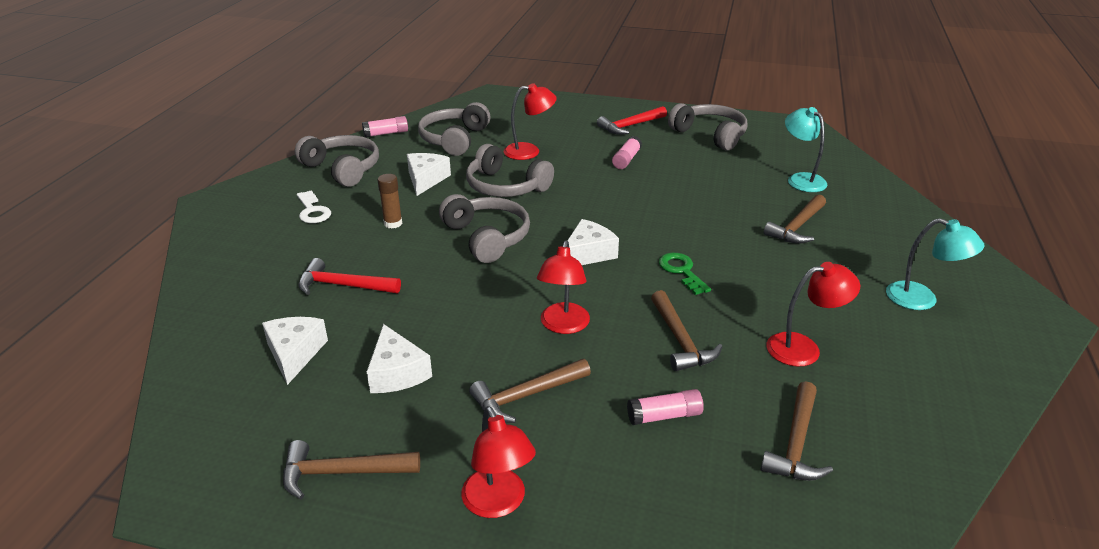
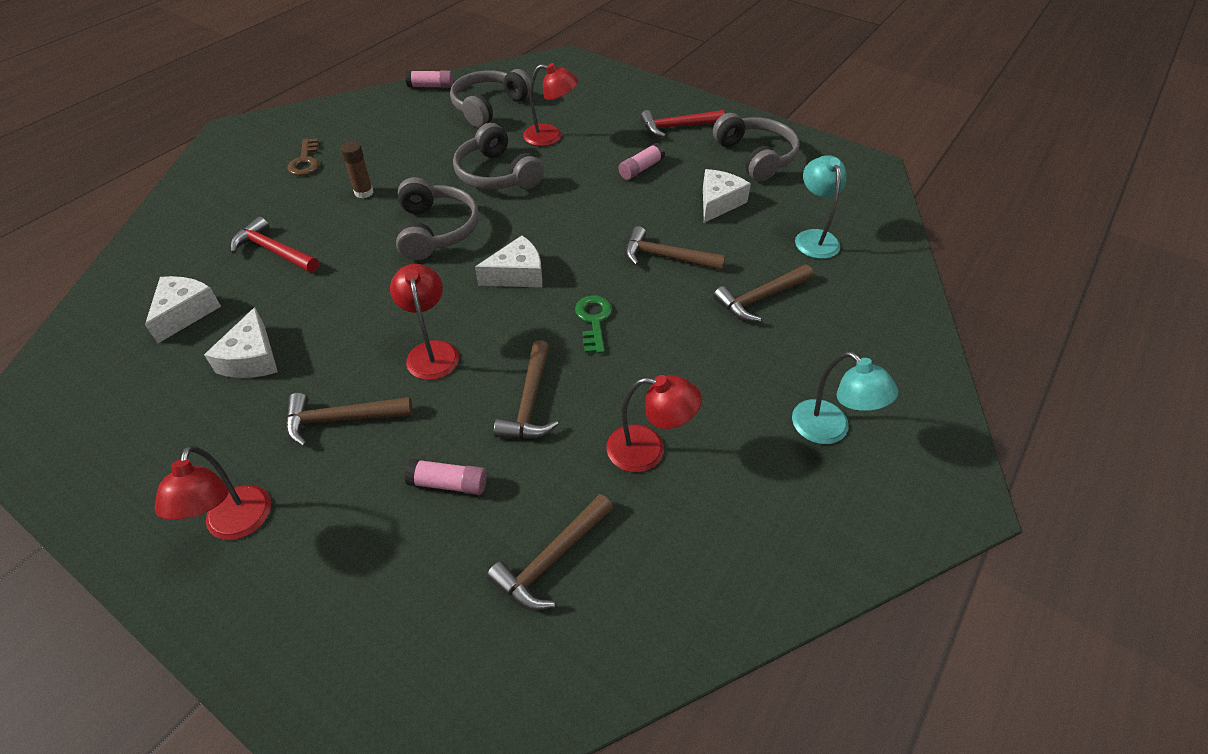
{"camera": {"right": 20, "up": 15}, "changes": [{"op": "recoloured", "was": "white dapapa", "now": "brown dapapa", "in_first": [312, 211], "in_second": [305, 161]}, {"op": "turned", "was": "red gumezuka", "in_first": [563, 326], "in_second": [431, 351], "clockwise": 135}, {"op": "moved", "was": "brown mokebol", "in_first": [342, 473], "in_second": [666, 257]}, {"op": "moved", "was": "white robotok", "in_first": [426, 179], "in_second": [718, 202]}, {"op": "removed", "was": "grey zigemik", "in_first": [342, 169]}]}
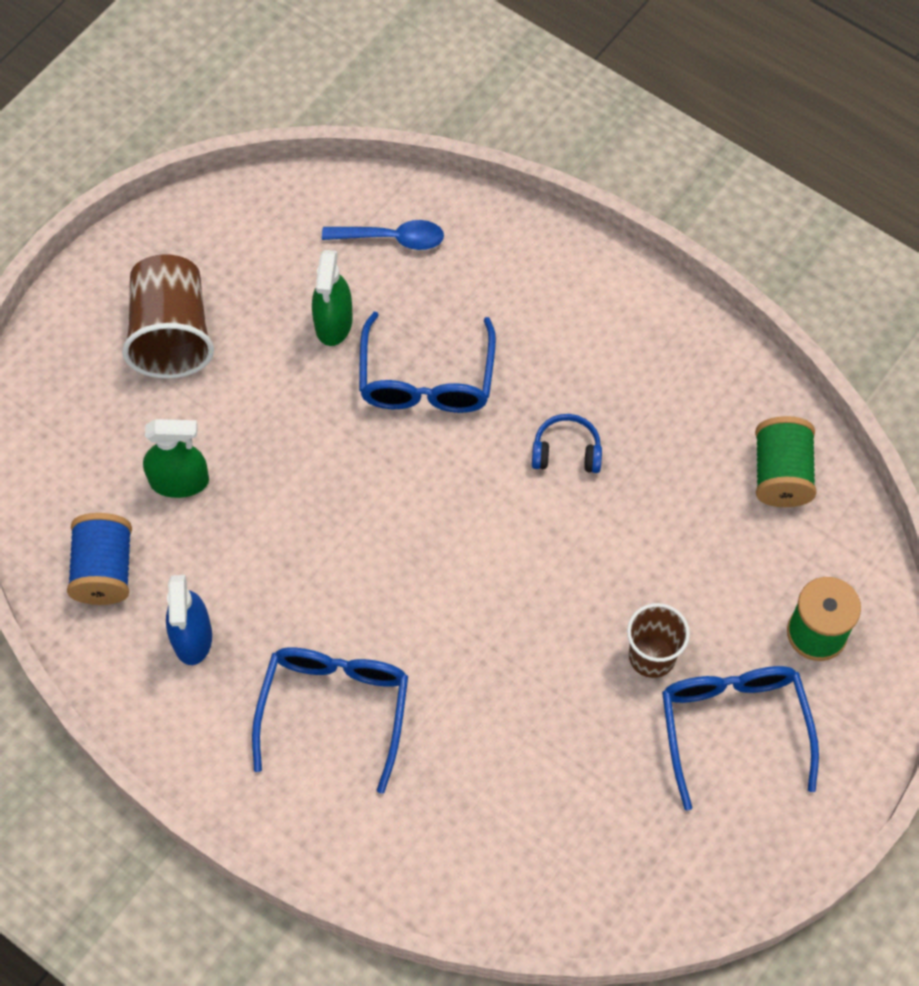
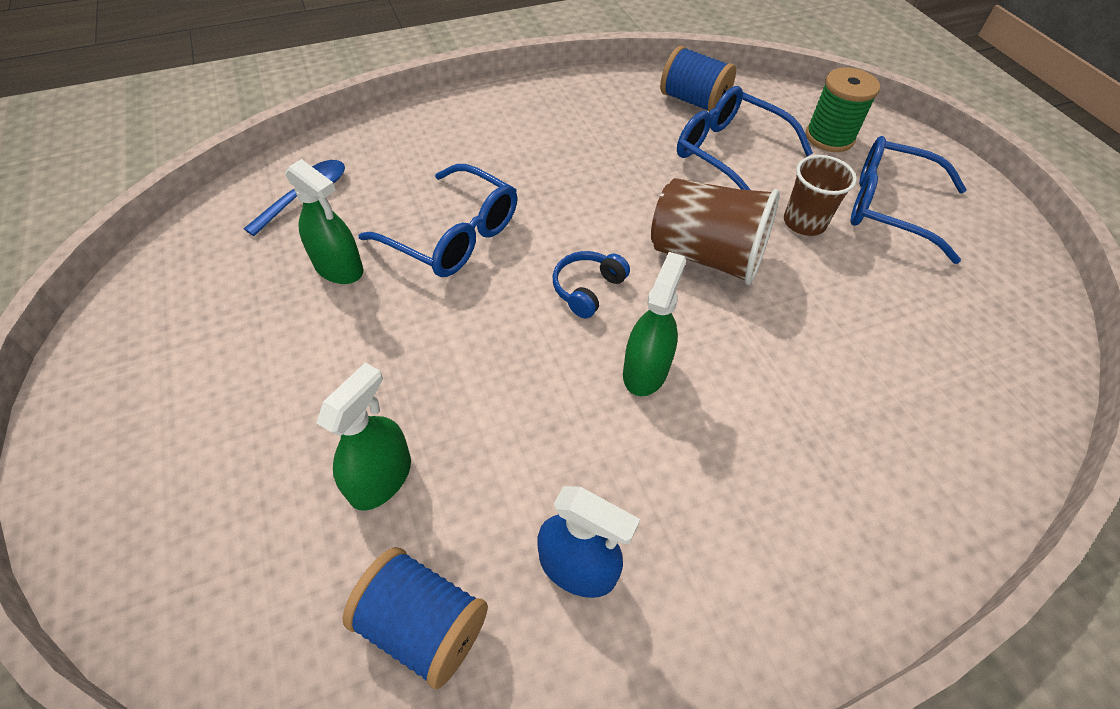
{"camera": {"right": -60, "up": -10}, "changes": [{"op": "moved", "was": "blue zigemik", "in_first": [566, 452], "in_second": [587, 289]}, {"op": "added", "now": "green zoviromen", "in_second": [645, 370]}, {"op": "moved", "was": "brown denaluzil", "in_first": [172, 334], "in_second": [706, 256]}, {"op": "recoloured", "was": "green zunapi", "now": "blue zunapi", "in_first": [781, 474], "in_second": [693, 101]}, {"op": "moved", "was": "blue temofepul", "in_first": [334, 711], "in_second": [730, 154]}]}
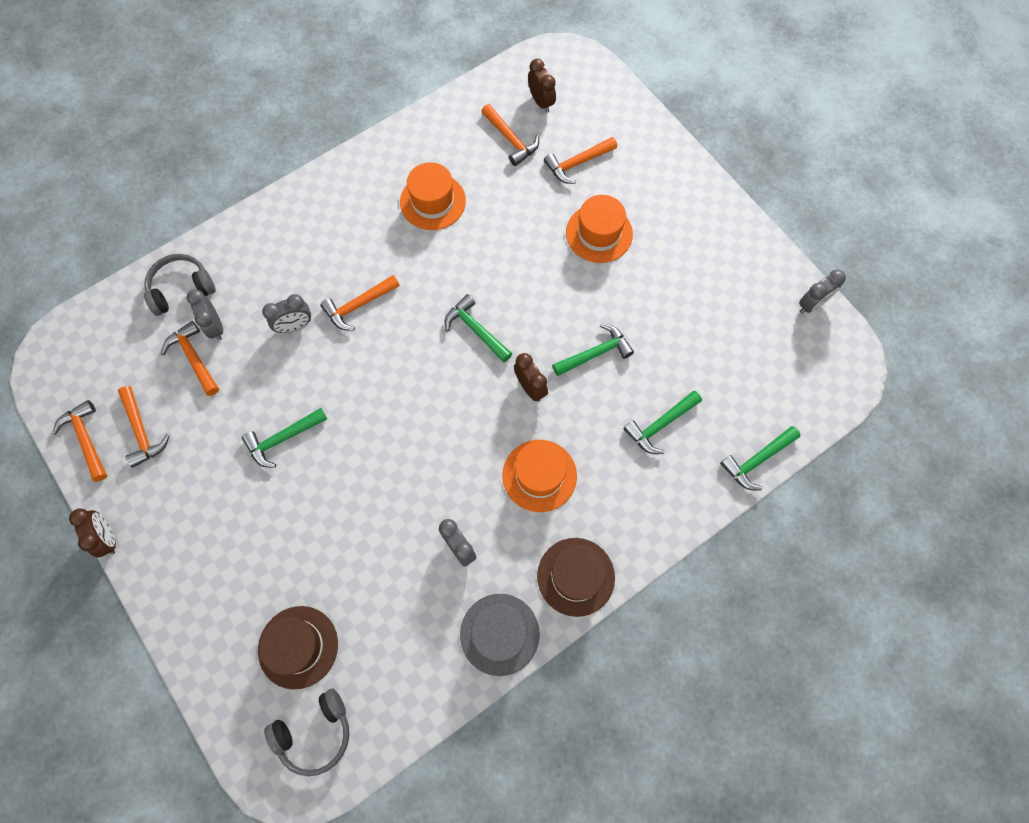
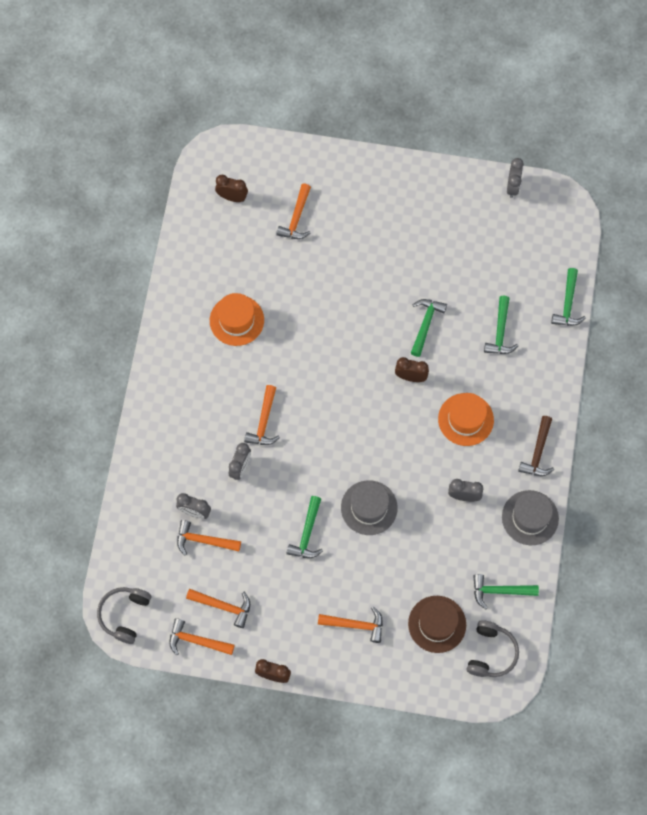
{"camera": {"right": -45, "up": 0}, "changes": [{"op": "moved", "was": "grey zigemik", "in_first": [181, 289], "in_second": [124, 615]}, {"op": "moved", "was": "orange mokebol", "in_first": [511, 140], "in_second": [356, 625]}, {"op": "added", "now": "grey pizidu", "in_second": [369, 507]}, {"op": "moved", "was": "green mokebol", "in_first": [475, 329], "in_second": [499, 591]}, {"op": "replaced", "was": "brown pizidu", "now": "brown mokebol", "in_first": [576, 576], "in_second": [538, 452]}, {"op": "removed", "was": "orange pizidu", "in_first": [599, 233]}]}
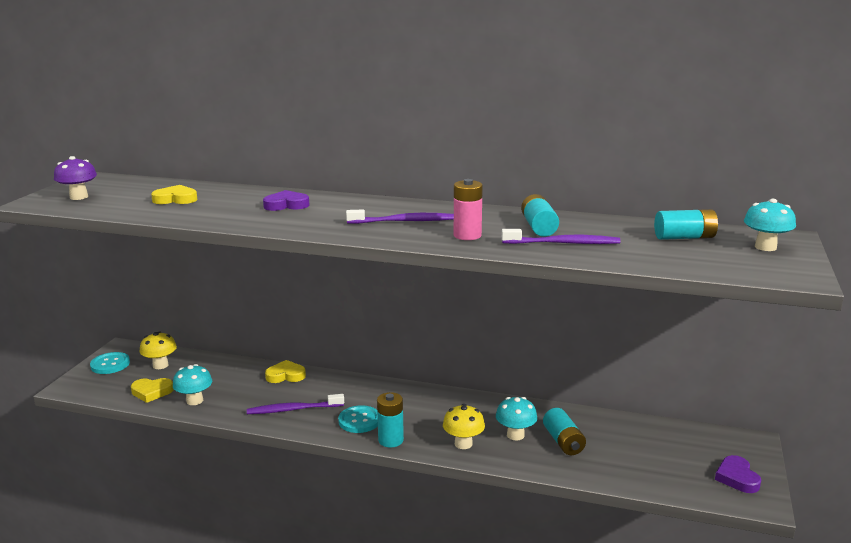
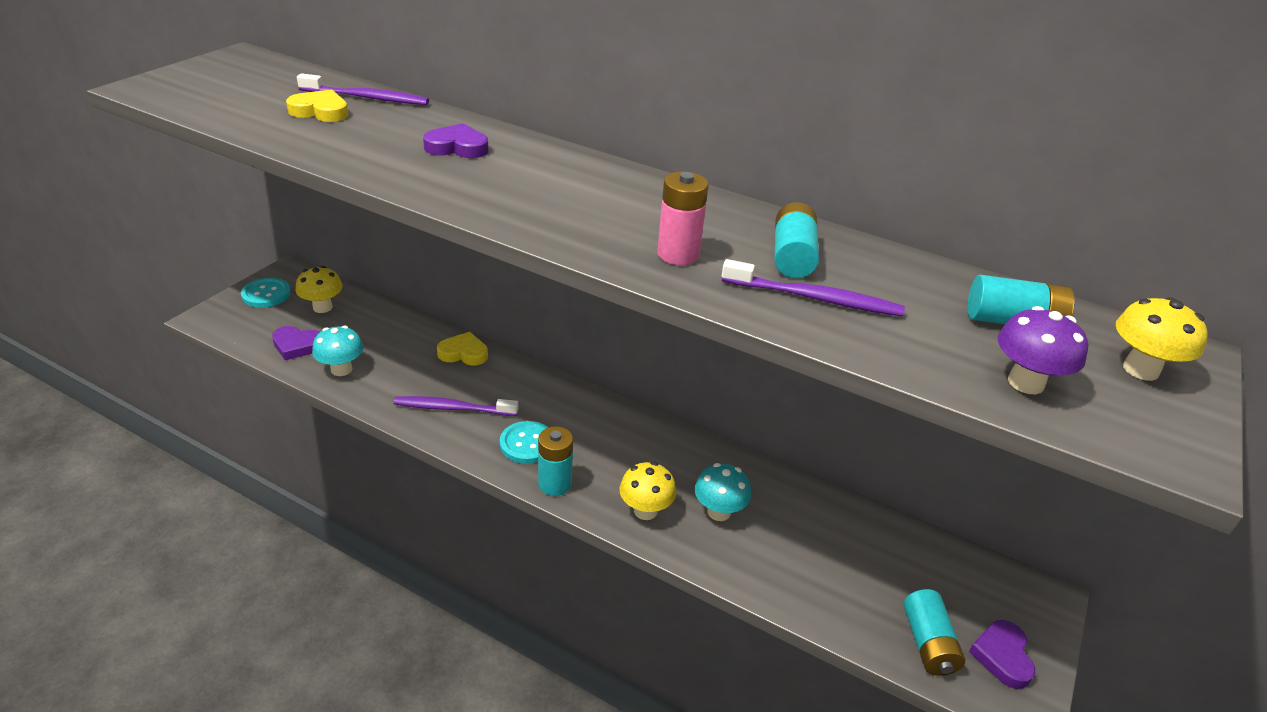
{"camera": {"right": 10, "up": 15}, "changes": [{"op": "recoloured", "was": "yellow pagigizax", "now": "purple pagigizax", "in_first": [152, 392], "in_second": [297, 346]}, {"op": "moved", "was": "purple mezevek", "in_first": [403, 221], "in_second": [367, 98]}, {"op": "moved", "was": "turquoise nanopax", "in_first": [563, 442], "in_second": [928, 643]}, {"op": "moved", "was": "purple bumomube", "in_first": [79, 197], "in_second": [1025, 383]}, {"op": "recoloured", "was": "turquoise bumomube", "now": "yellow bumomube", "in_first": [765, 247], "in_second": [1140, 369]}]}
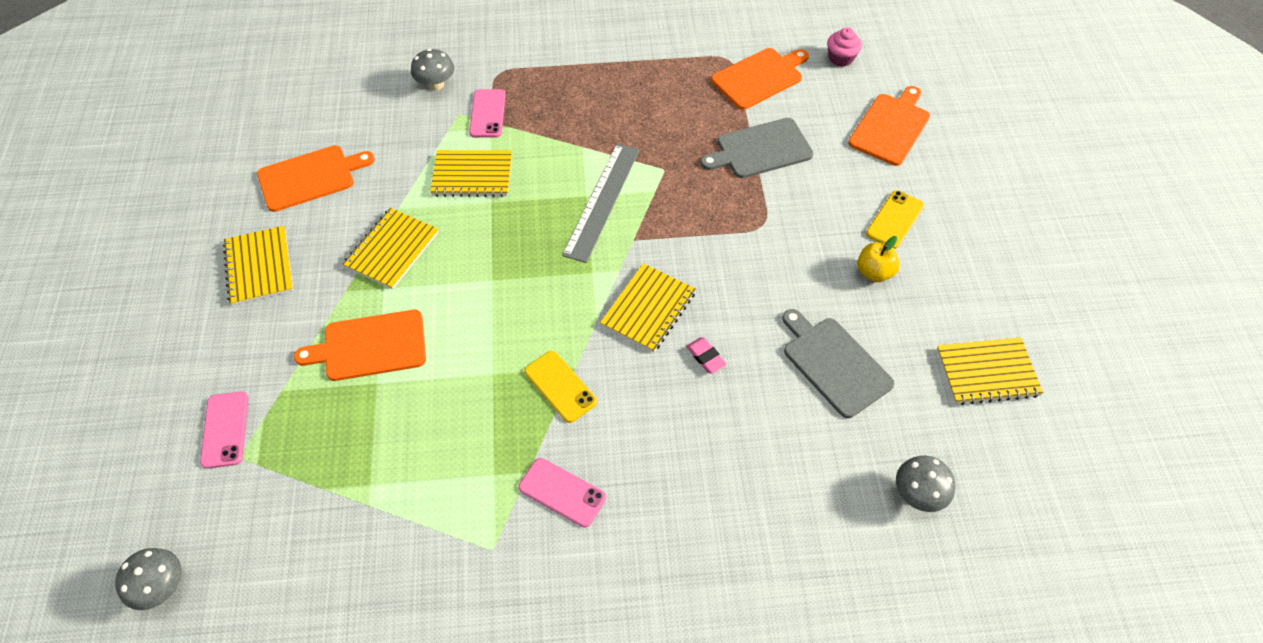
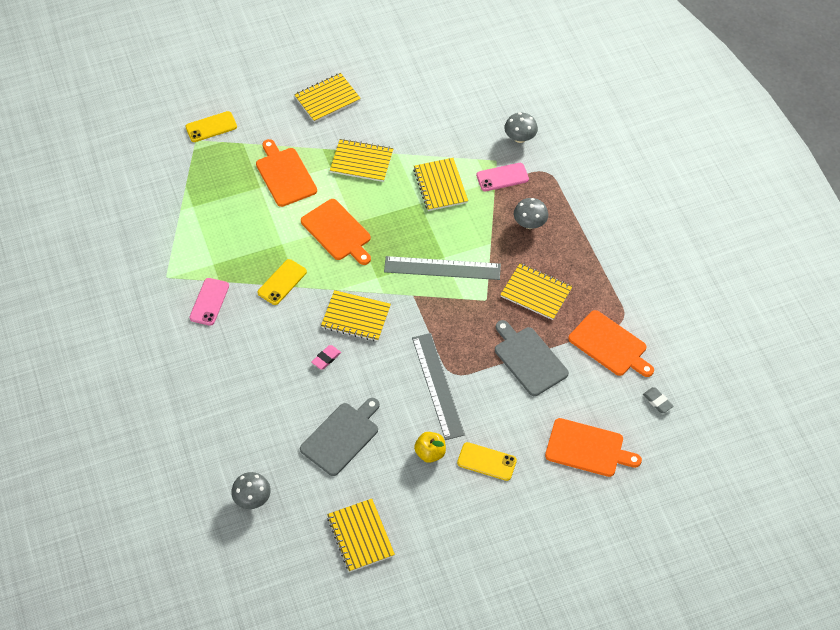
{"camera": {"right": 75, "up": 0}, "changes": [{"op": "recoloured", "was": "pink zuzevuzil", "now": "yellow zuzevuzil", "in_first": [225, 429], "in_second": [211, 127]}, {"op": "moved", "was": "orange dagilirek", "in_first": [310, 177], "in_second": [337, 232]}, {"op": "added", "now": "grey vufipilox", "in_second": [437, 385]}, {"op": "added", "now": "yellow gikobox", "in_second": [536, 293]}, {"op": "moved", "was": "grey bumomube", "in_first": [162, 587], "in_second": [529, 224]}, {"op": "replaced", "was": "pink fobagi", "now": "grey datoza", "in_first": [840, 58], "in_second": [657, 401]}]}
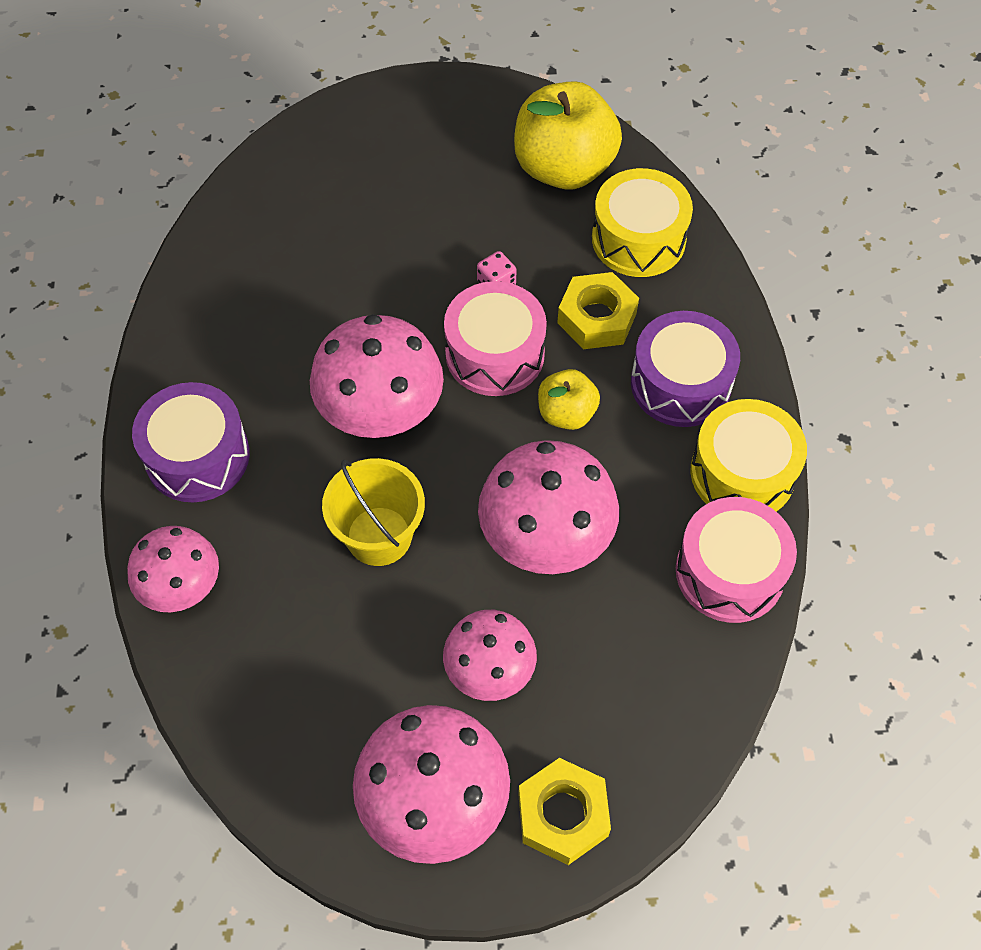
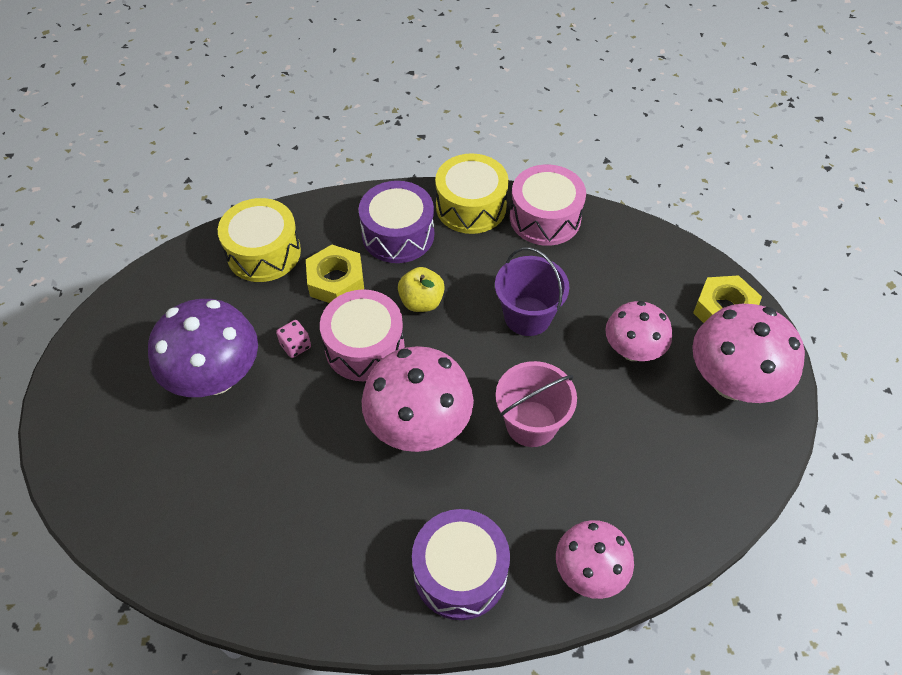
{"camera": {"right": -90, "up": -5}, "changes": [{"op": "added", "now": "purple bumomube", "in_second": [216, 377]}, {"op": "replaced", "was": "pink bumomube", "now": "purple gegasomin", "in_first": [546, 539], "in_second": [527, 316]}, {"op": "recoloured", "was": "yellow gegasomin", "now": "pink gegasomin", "in_first": [379, 536], "in_second": [531, 423]}, {"op": "removed", "was": "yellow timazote", "in_first": [564, 168]}]}
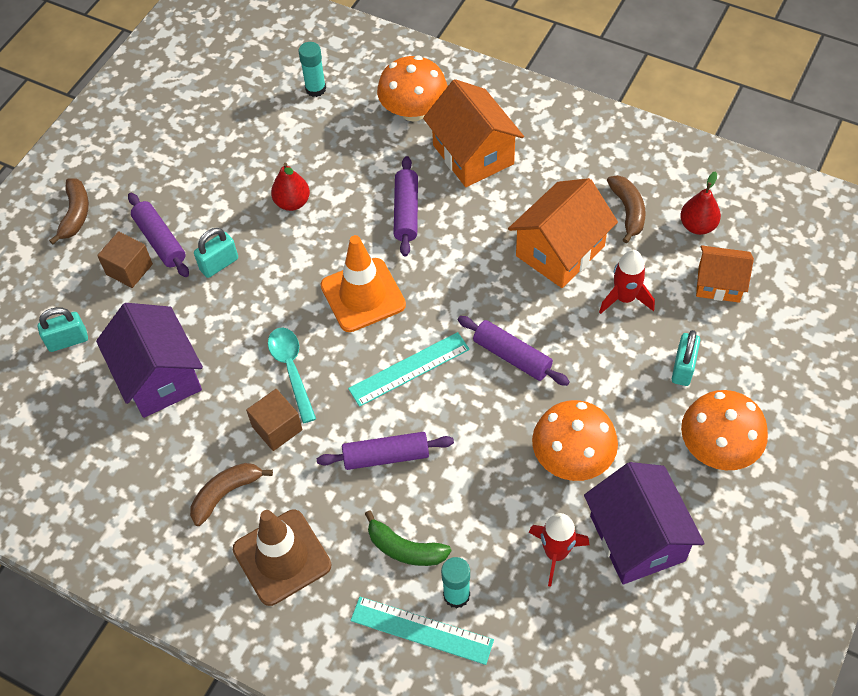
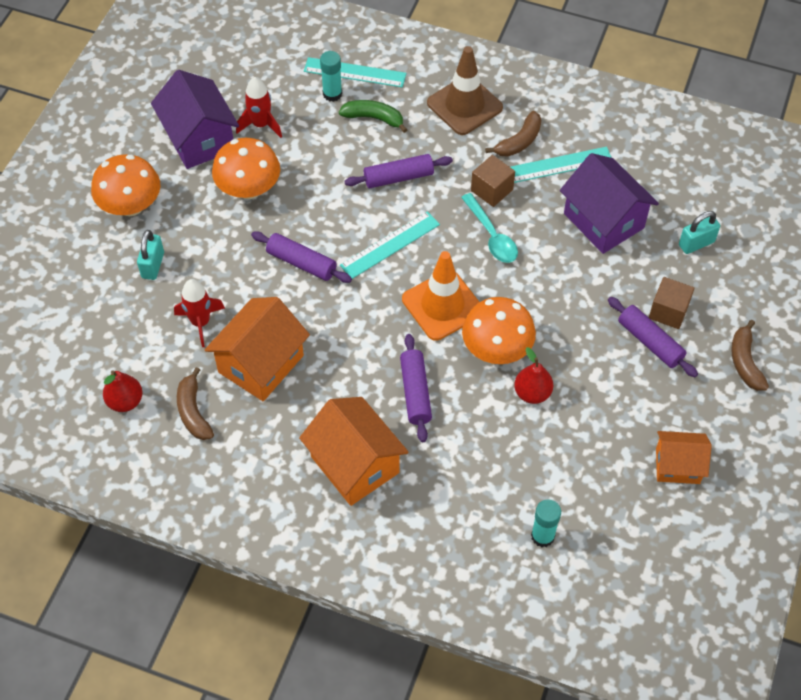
{"camera": {"right": 170, "up": 0}, "changes": [{"op": "moved", "was": "orange bumomube", "in_first": [413, 111], "in_second": [496, 349]}, {"op": "added", "now": "turquoise vufipilox", "in_second": [559, 165]}, {"op": "moved", "was": "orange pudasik", "in_first": [719, 284], "in_second": [677, 465]}, {"op": "removed", "was": "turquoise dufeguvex", "in_first": [219, 264]}]}
